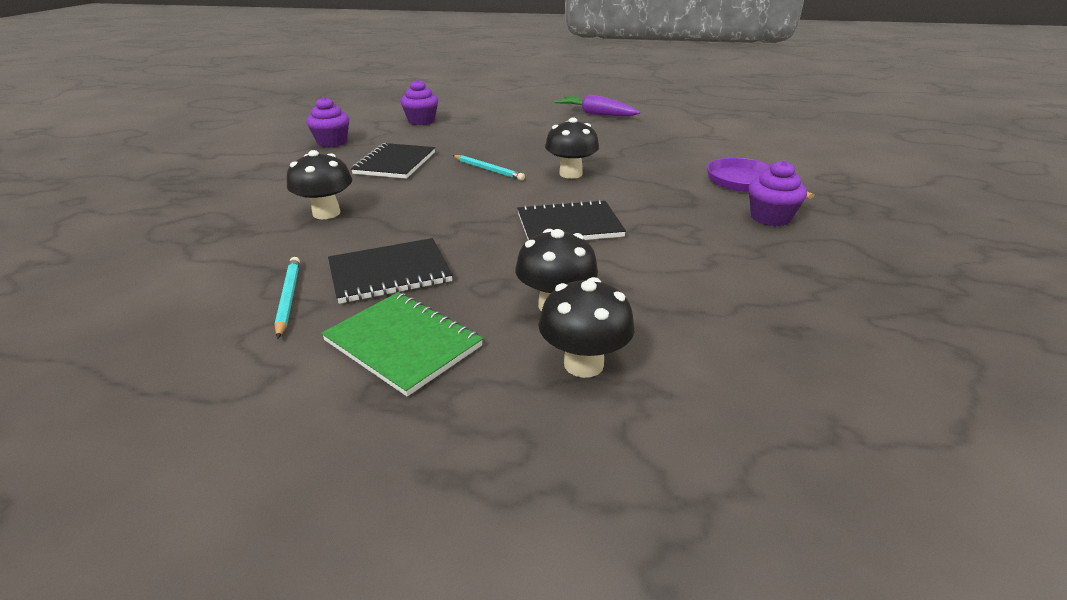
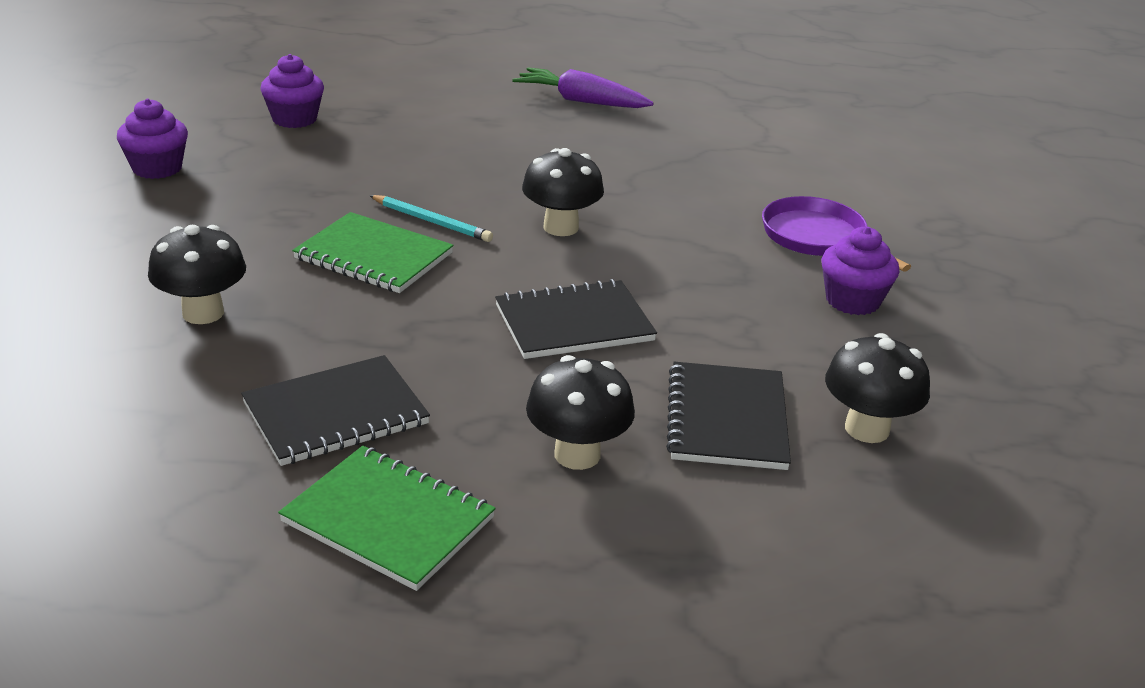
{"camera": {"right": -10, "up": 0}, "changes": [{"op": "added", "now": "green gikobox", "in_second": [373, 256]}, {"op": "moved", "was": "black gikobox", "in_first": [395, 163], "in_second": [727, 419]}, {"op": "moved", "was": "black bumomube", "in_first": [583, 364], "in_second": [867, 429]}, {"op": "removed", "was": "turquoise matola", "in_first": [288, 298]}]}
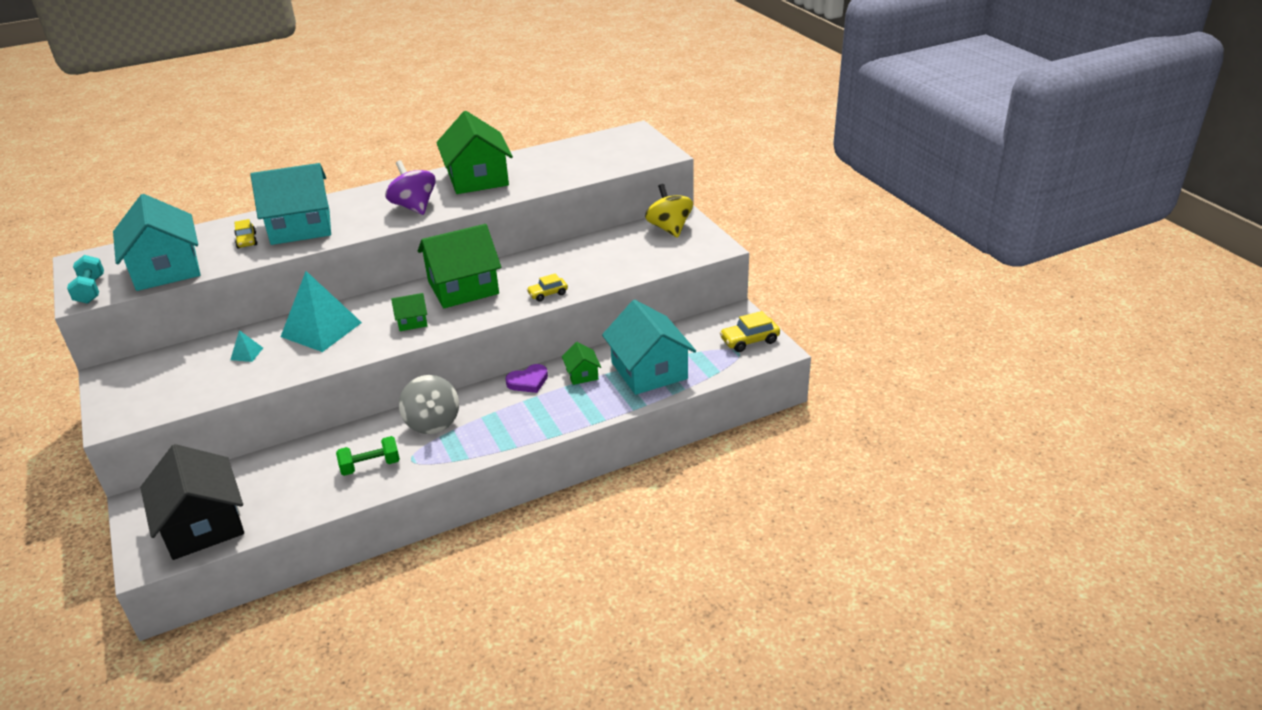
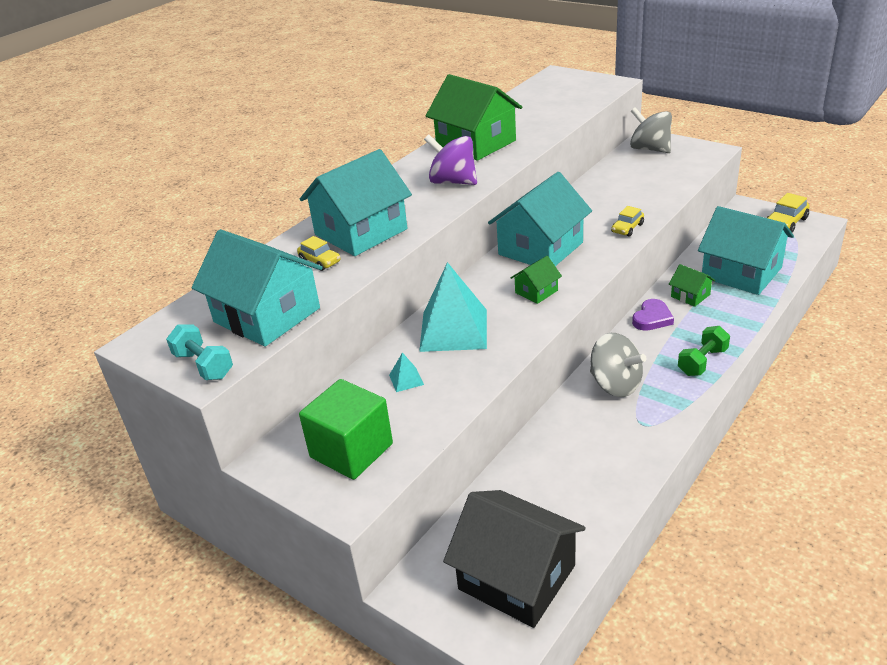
{"camera": {"right": -25, "up": 0}, "changes": [{"op": "added", "now": "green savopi", "in_second": [351, 450]}, {"op": "recoloured", "was": "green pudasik", "now": "turquoise pudasik", "in_first": [463, 287], "in_second": [540, 248]}, {"op": "recoloured", "was": "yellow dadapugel", "now": "grey dadapugel", "in_first": [669, 228], "in_second": [650, 149]}, {"op": "moved", "was": "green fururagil", "in_first": [370, 466], "in_second": [702, 362]}]}
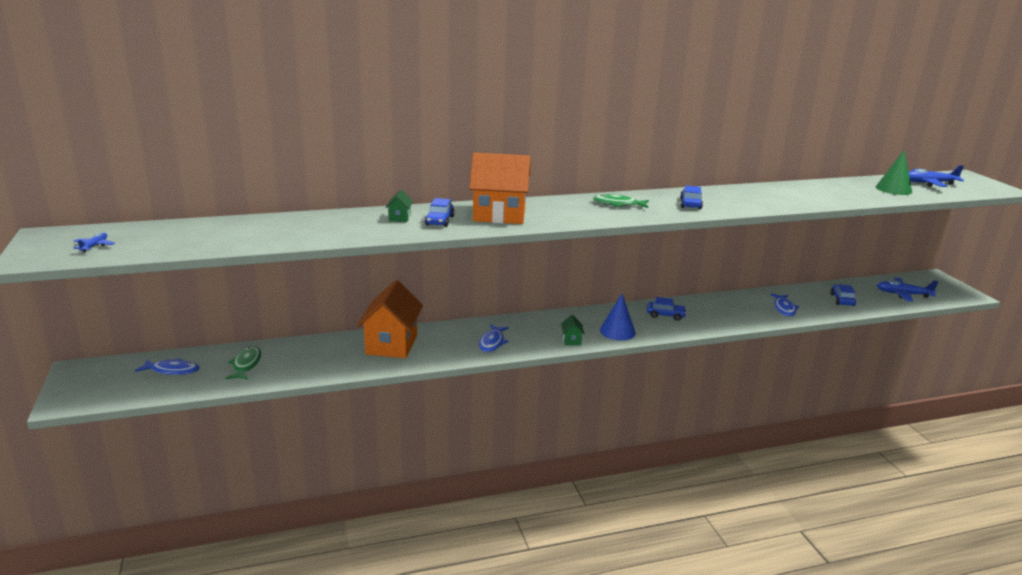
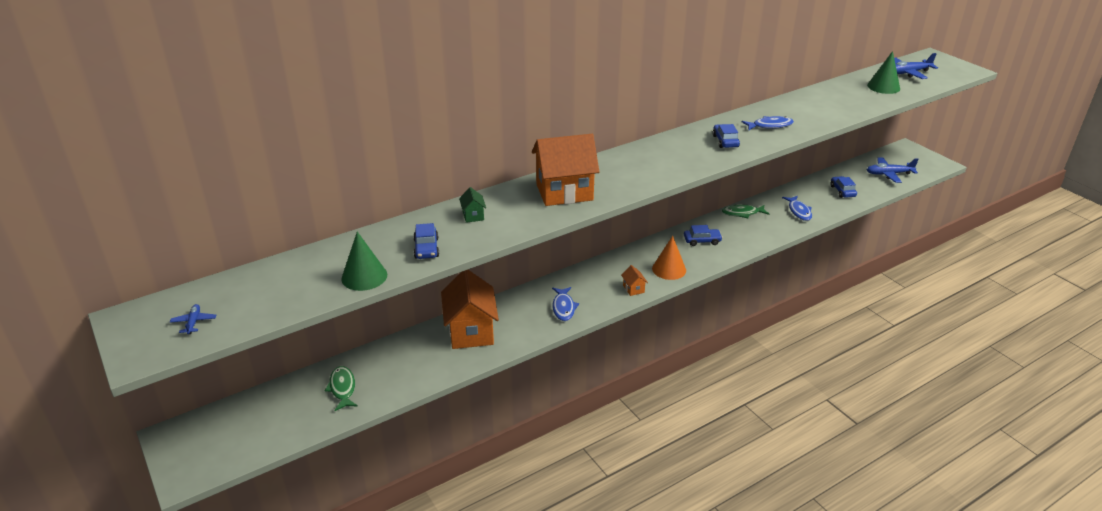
{"camera": {"right": -15, "up": 10}, "changes": [{"op": "added", "now": "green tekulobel", "in_second": [364, 276]}, {"op": "moved", "was": "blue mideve", "in_first": [439, 220], "in_second": [426, 248]}, {"op": "recoloured", "was": "green pudasik", "now": "orange pudasik", "in_first": [571, 340], "in_second": [633, 289]}, {"op": "recoloured", "was": "blue tekulobel", "now": "orange tekulobel", "in_first": [617, 331], "in_second": [669, 269]}, {"op": "moved", "was": "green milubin", "in_first": [618, 204], "in_second": [742, 213]}, {"op": "moved", "was": "blue milubin", "in_first": [172, 370], "in_second": [770, 126]}]}
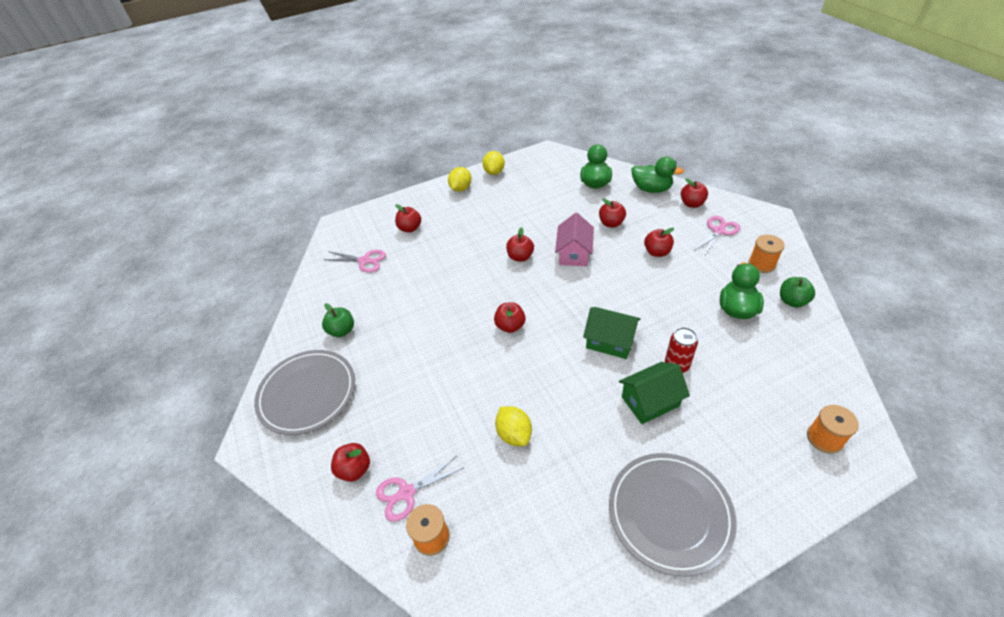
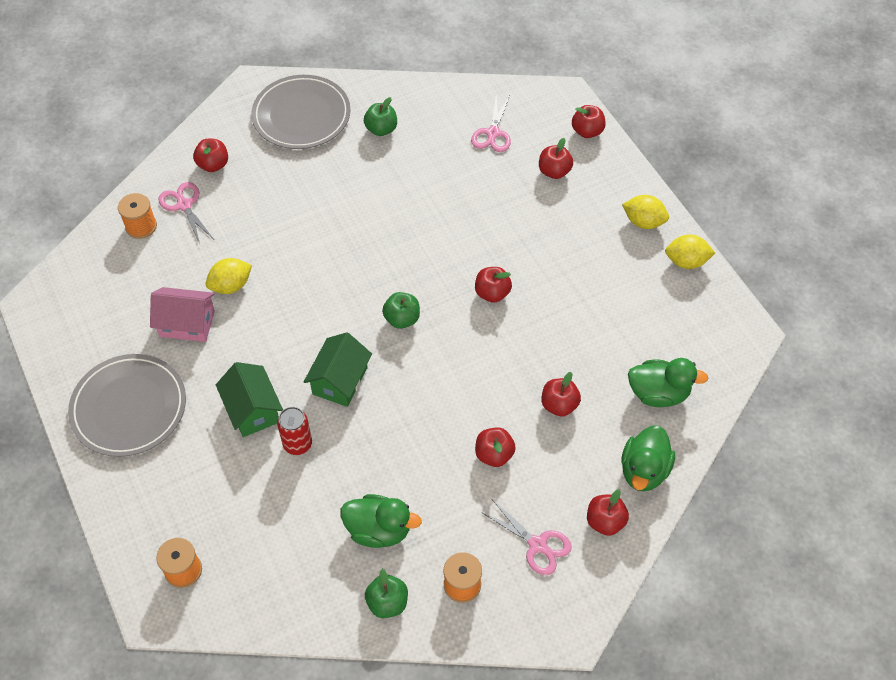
{"camera": {"right": 85, "up": 10}, "changes": [{"op": "moved", "was": "pink pudasik", "in_first": [574, 253], "in_second": [187, 324]}, {"op": "added", "now": "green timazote", "in_second": [402, 319]}, {"op": "moved", "was": "red timazote", "in_first": [510, 326], "in_second": [587, 131]}]}
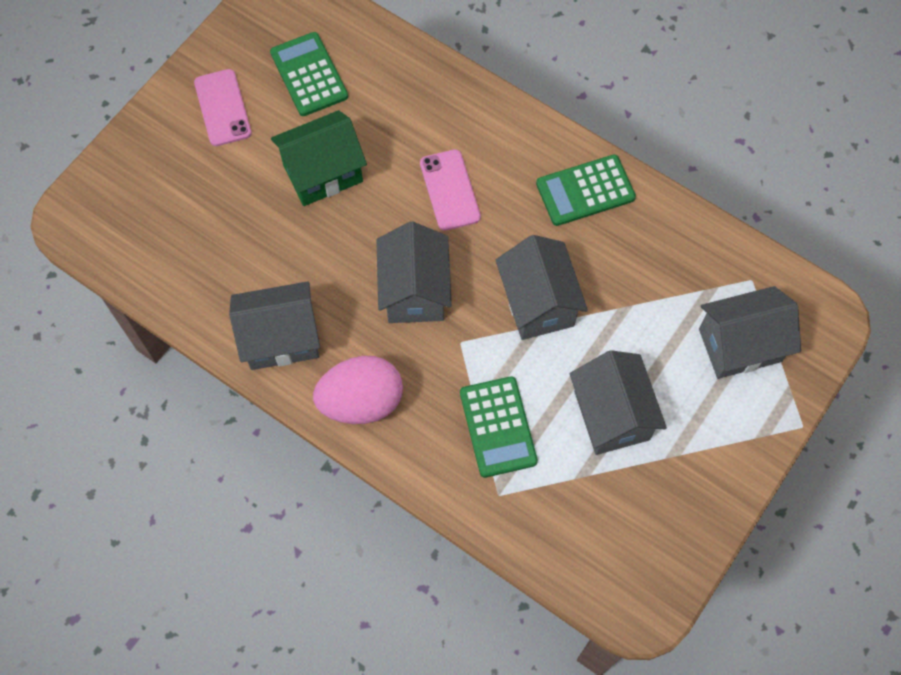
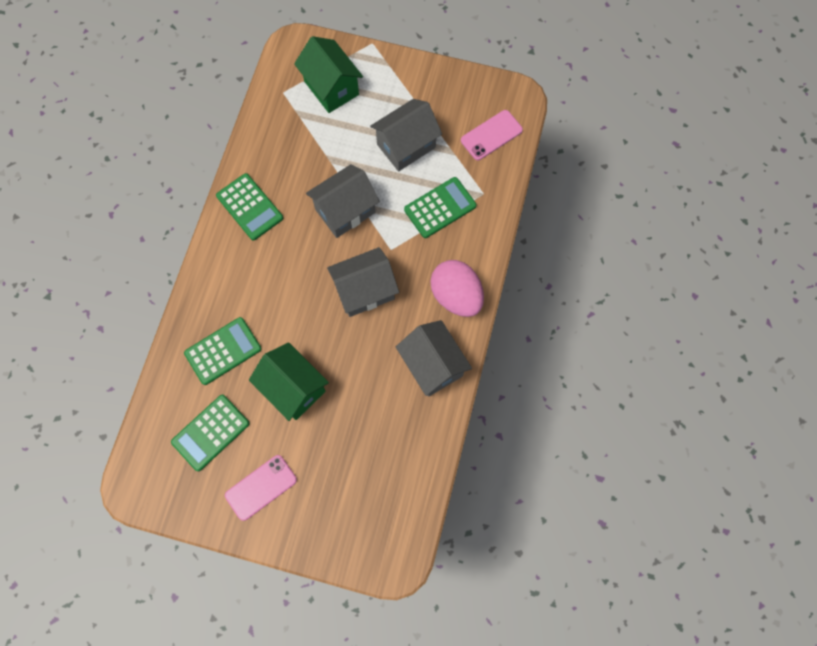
{"camera": {"right": -110, "up": 5}, "changes": [{"op": "added", "now": "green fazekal", "in_second": [223, 351]}, {"op": "recoloured", "was": "grey pudasik", "now": "green pudasik", "in_first": [740, 345], "in_second": [331, 88]}, {"op": "moved", "was": "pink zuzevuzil", "in_first": [450, 190], "in_second": [491, 135]}]}
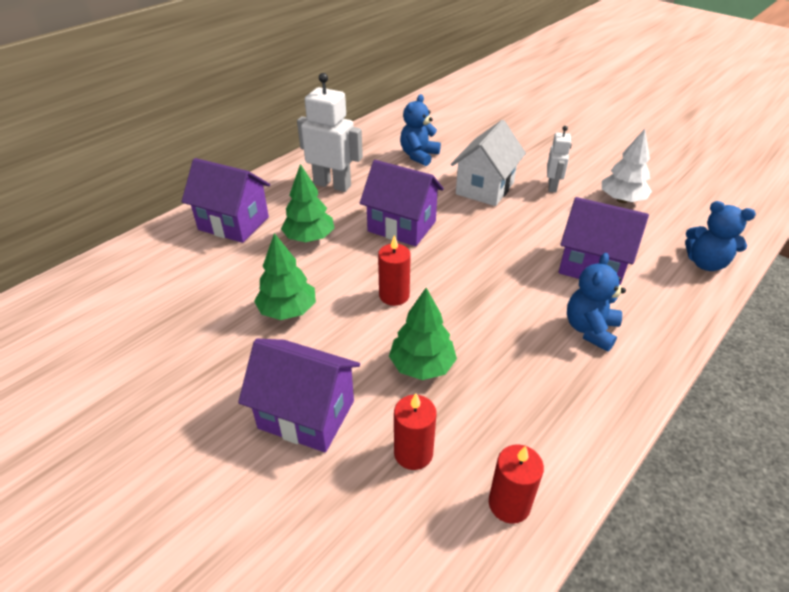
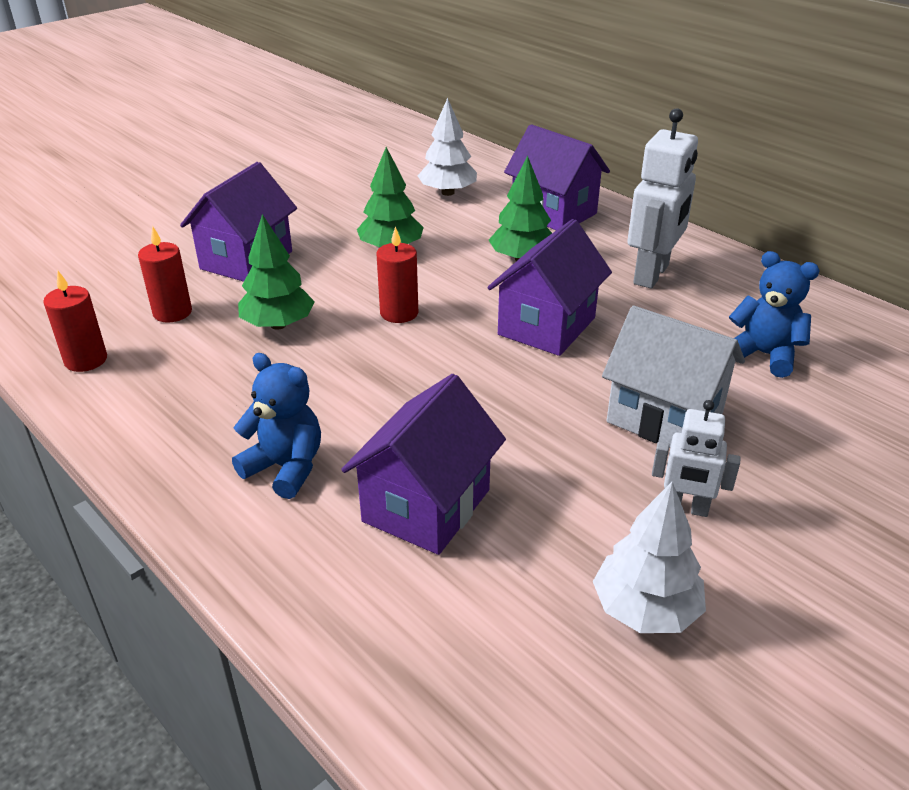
{"camera": {"right": 95, "up": -5}, "changes": [{"op": "added", "now": "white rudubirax", "in_second": [448, 192]}, {"op": "turned", "was": "purple pudasik", "in_first": [233, 223], "in_second": [554, 213], "clockwise": -75}, {"op": "removed", "was": "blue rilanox", "in_first": [705, 263]}]}
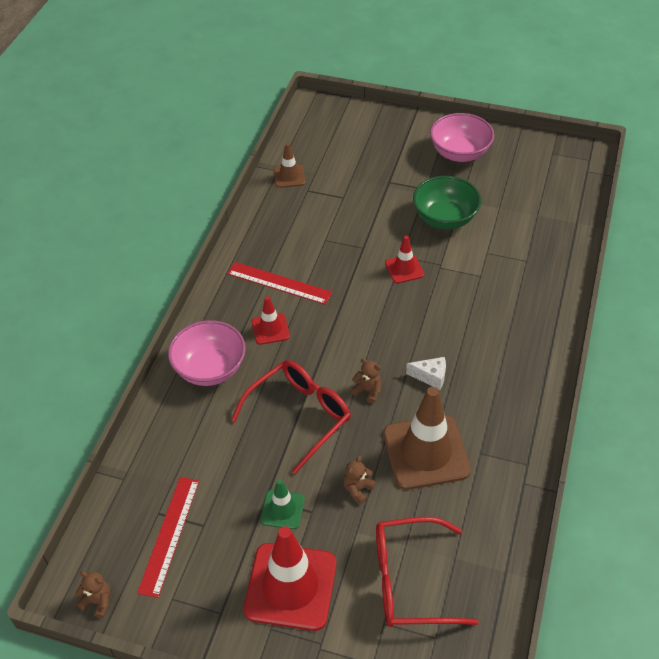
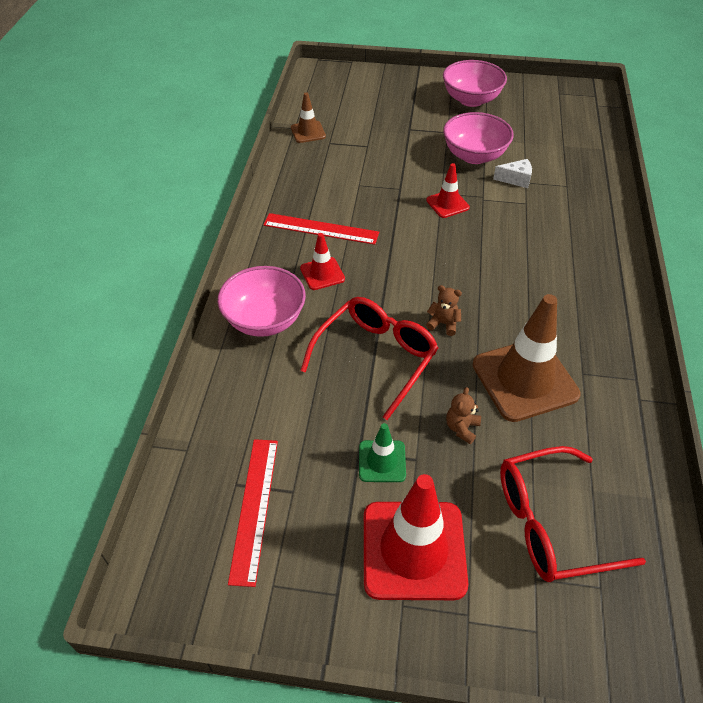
{"camera": {"right": -10, "up": 0}, "changes": [{"op": "recoloured", "was": "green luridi", "now": "pink luridi", "in_first": [445, 218], "in_second": [474, 156]}, {"op": "moved", "was": "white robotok", "in_first": [430, 377], "in_second": [516, 179]}, {"op": "removed", "was": "brown rilanox", "in_first": [98, 601]}]}
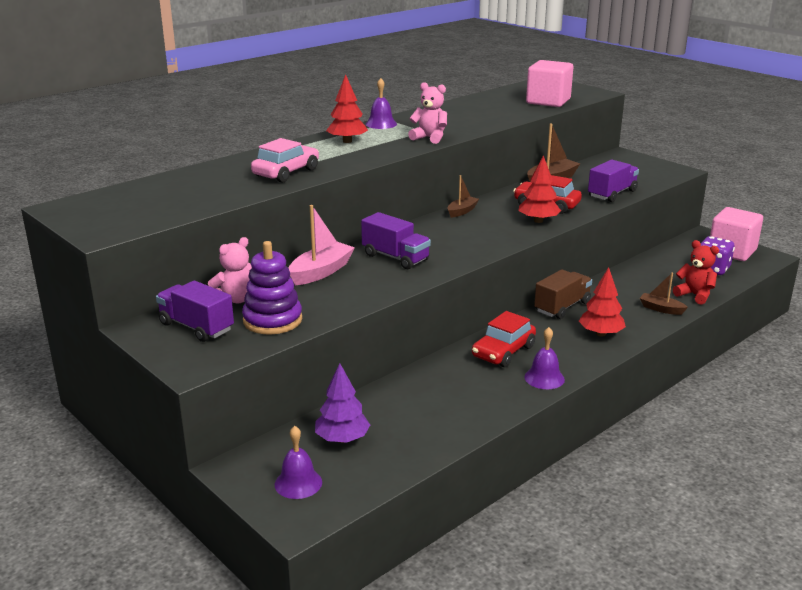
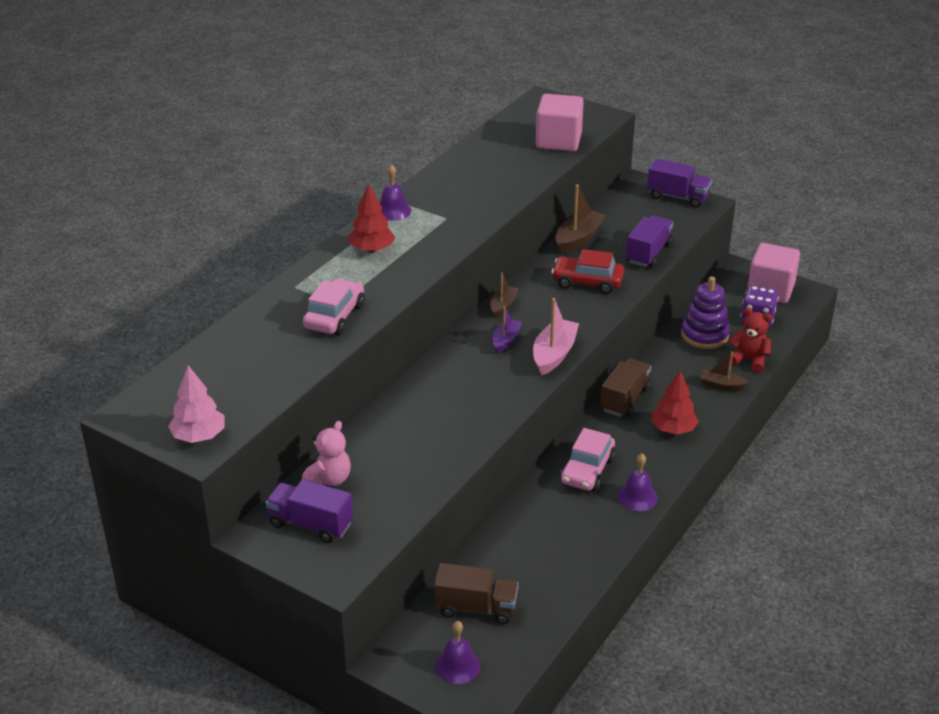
{"camera": {"right": -15, "up": 10}, "changes": [{"op": "added", "now": "pink rudubirax", "in_second": [199, 436]}, {"op": "replaced", "was": "purple rudubirax", "now": "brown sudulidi", "in_first": [342, 439], "in_second": [476, 608]}, {"op": "added", "now": "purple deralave", "in_second": [506, 340]}, {"op": "moved", "was": "pink deralave", "in_first": [321, 272], "in_second": [554, 354]}, {"op": "recoloured", "was": "red mideve", "now": "pink mideve", "in_first": [503, 352], "in_second": [587, 470]}, {"op": "moved", "was": "purple sudulidi", "in_first": [395, 257], "in_second": [677, 197]}, {"op": "moved", "was": "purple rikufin", "in_first": [272, 320], "in_second": [704, 335]}, {"op": "removed", "was": "pink rilanox", "in_first": [429, 138]}, {"op": "removed", "was": "red rudubirax", "in_first": [538, 221]}]}
